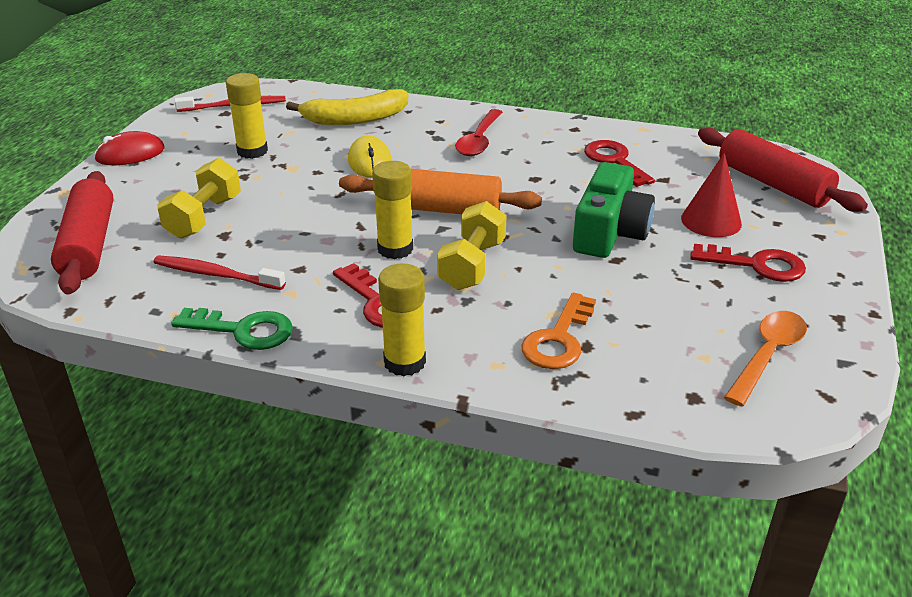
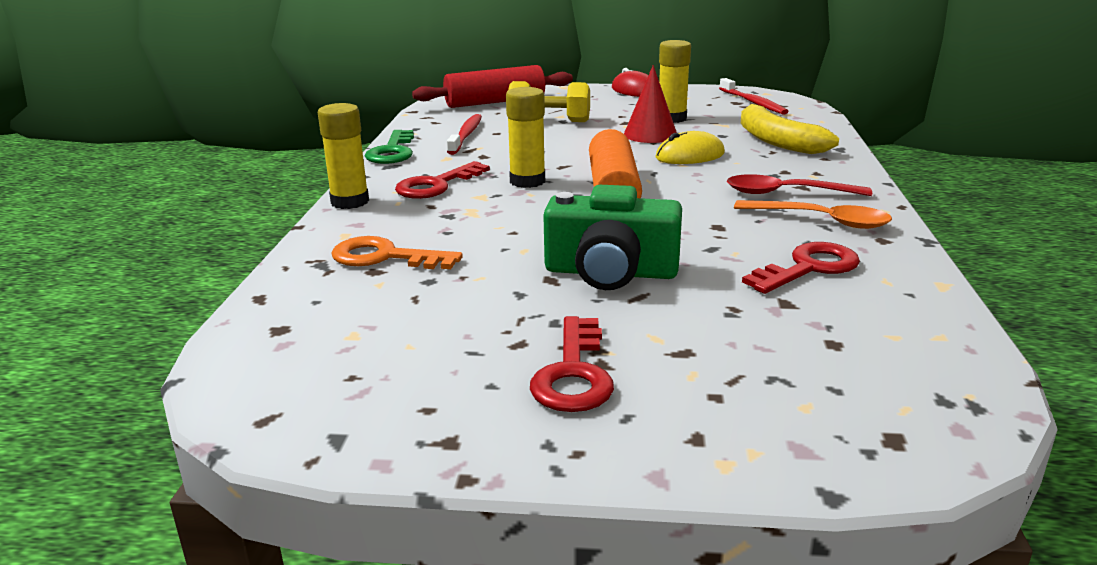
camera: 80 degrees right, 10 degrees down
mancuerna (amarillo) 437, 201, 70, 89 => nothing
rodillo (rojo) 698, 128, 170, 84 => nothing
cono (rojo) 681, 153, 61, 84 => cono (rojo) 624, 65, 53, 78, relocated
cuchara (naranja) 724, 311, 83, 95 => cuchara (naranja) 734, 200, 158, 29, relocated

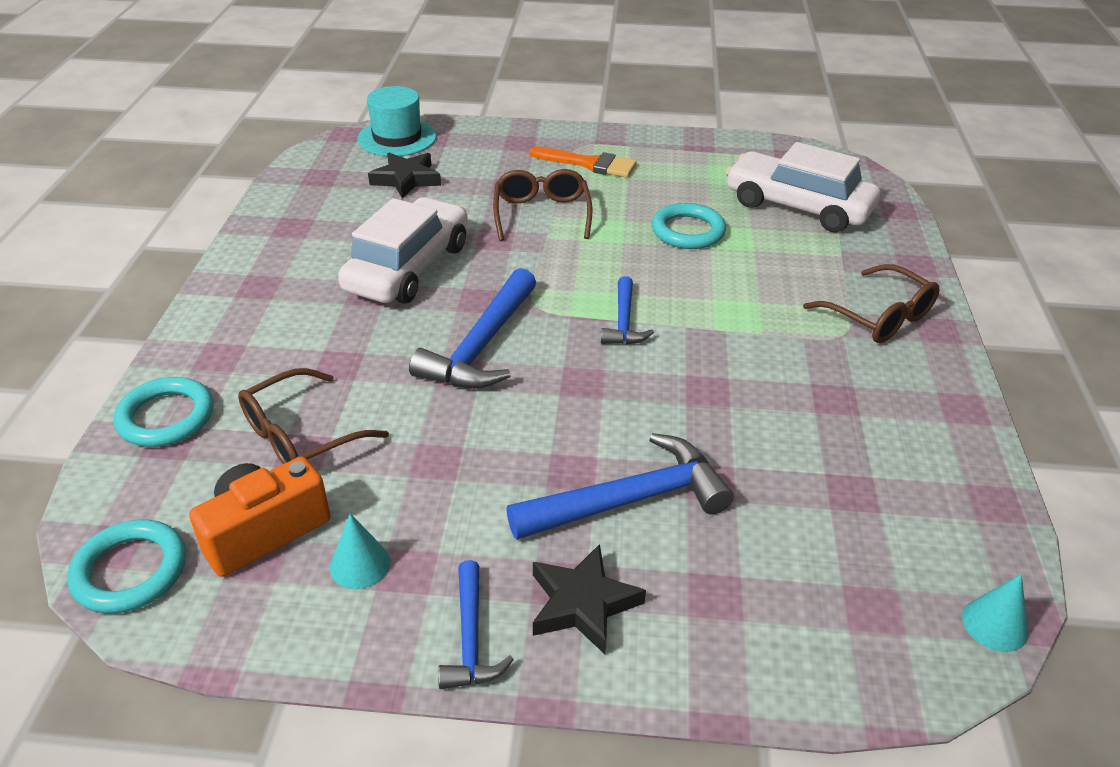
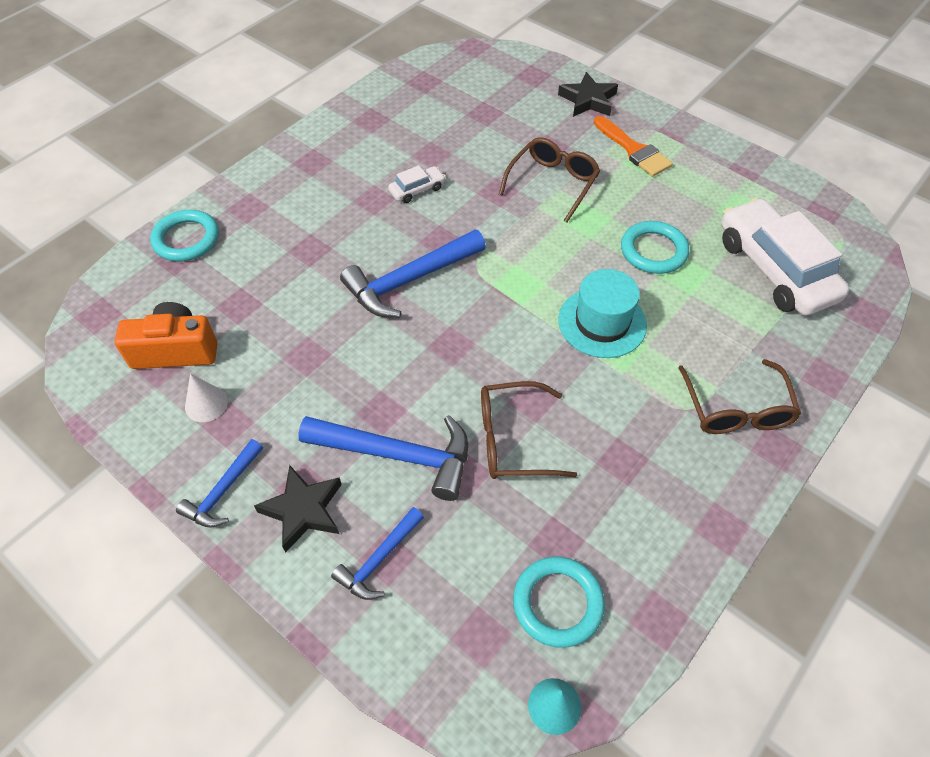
camera: 35 degrees right, 15 degrees up
anillo (turquesa) 67, 520, 119, 93 => anillo (turquesa) 513, 557, 92, 91, relocated
gafas (marrón) 238, 368, 151, 96 => gafas (marrón) 481, 381, 96, 98, relocated
sombrero (turquesa) 358, 86, 79, 70 => sombrero (turquesa) 558, 269, 89, 89, relocated
estrella (negro) 368, 153, 73, 46 => estrella (negro) 558, 72, 60, 45, relocated
martillo (azul) 601, 276, 53, 69 => martillo (azul) 331, 507, 93, 93, relocated
cono (turquesa) 330, 514, 60, 75 => cono (blanco) 185, 374, 43, 48
coche (blanco) 338, 197, 130, 106 => coche (blanco) 388, 165, 58, 38, x0.44

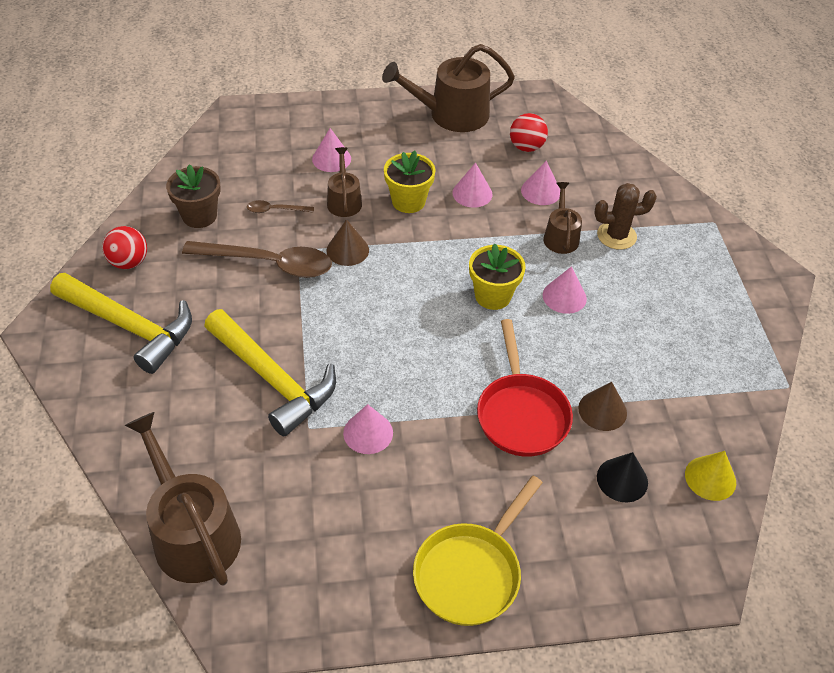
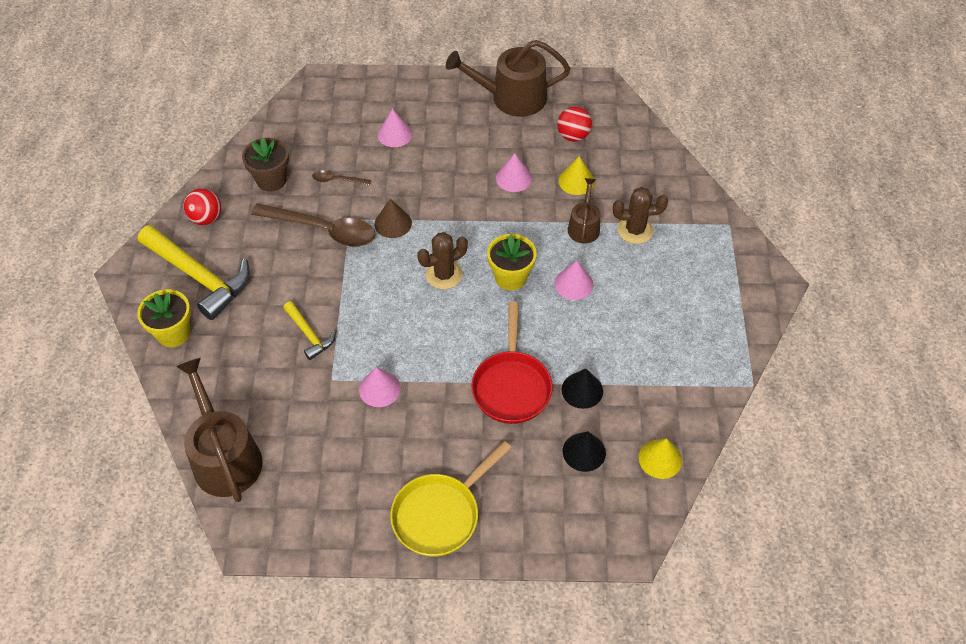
camera: 10 degrees right, 5 degrees up
regadera (marrón) 327, 147, 35, 70 => nothing
nothing => cactus (marrón) 417, 232, 51, 57
maceta (amarillo) 384, 150, 52, 63 => maceta (amarillo) 137, 289, 54, 58, relocated
cono (rosa) 521, 161, 39, 44 => cono (amarillo) 558, 156, 37, 39
cono (marrón) 578, 382, 49, 49 => cono (negro) 561, 368, 42, 41
martillo (amarillo) 204, 309, 132, 128 => martillo (amarillo) 283, 301, 53, 59, x0.51

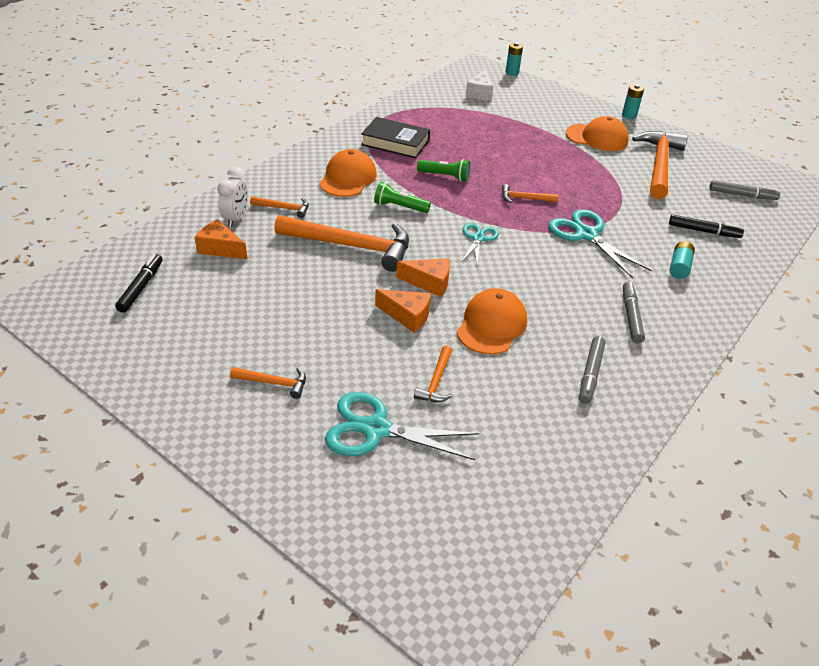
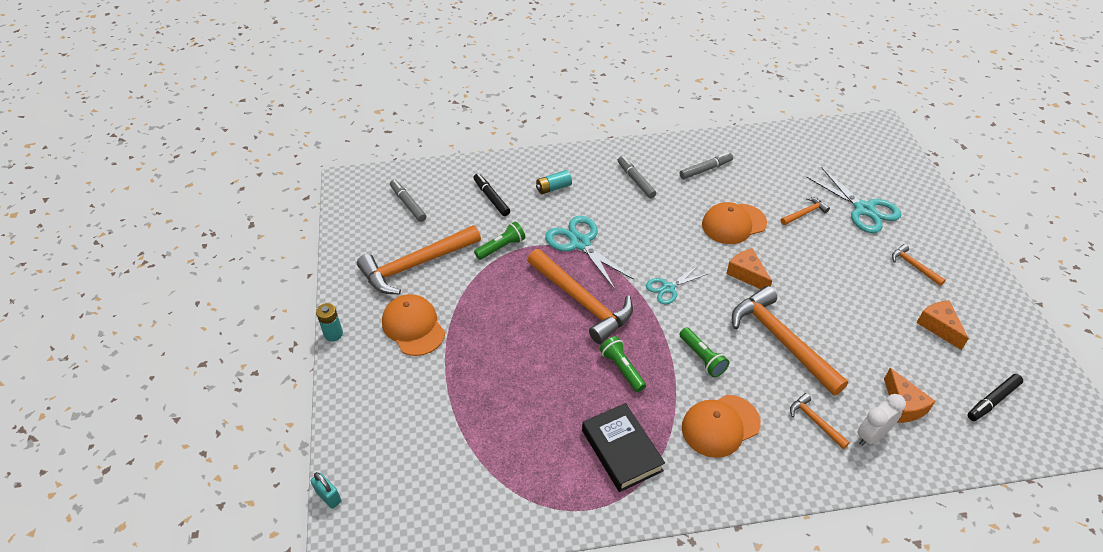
camera: 135 degrees left, 5 degrees up
queso (blanco) 466, 70, 27, 30 => nothing
nothing => lámpara de mano (verde) 474, 222, 51, 38
queso (naranja) 375, 289, 56, 44 => queso (naranja) 917, 300, 52, 50, relocated
pila (turquesa) 506, 42, 17, 34 => candado (turquesa) 311, 472, 30, 37
tijeras (turquesa) 548, 209, 104, 69 => tijeras (turquesa) 545, 216, 89, 73, 135 degrees clockwise
rotulador (gris) 623, 282, 22, 61 => rotulador (gris) 618, 156, 38, 42, 105 degrees clockwise
martillo (naranja) 502, 184, 56, 19 => martillo (naranja) 527, 249, 106, 95, x2.19

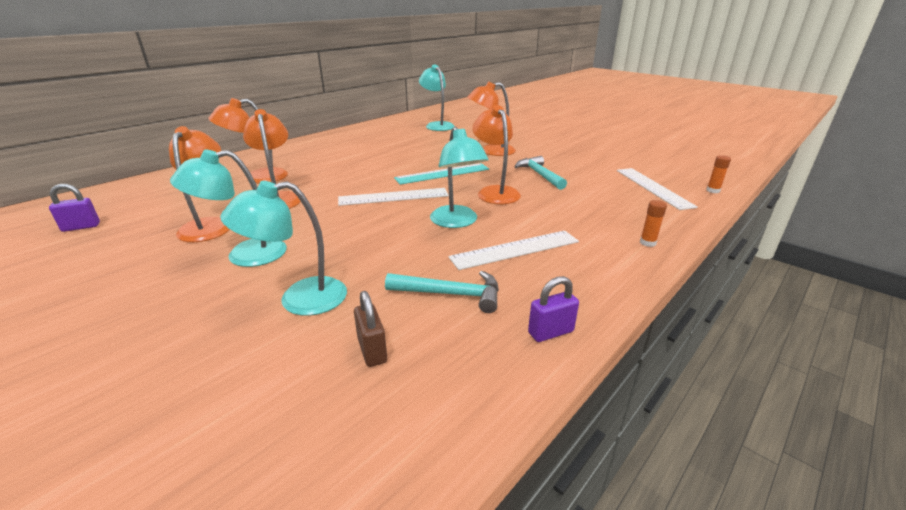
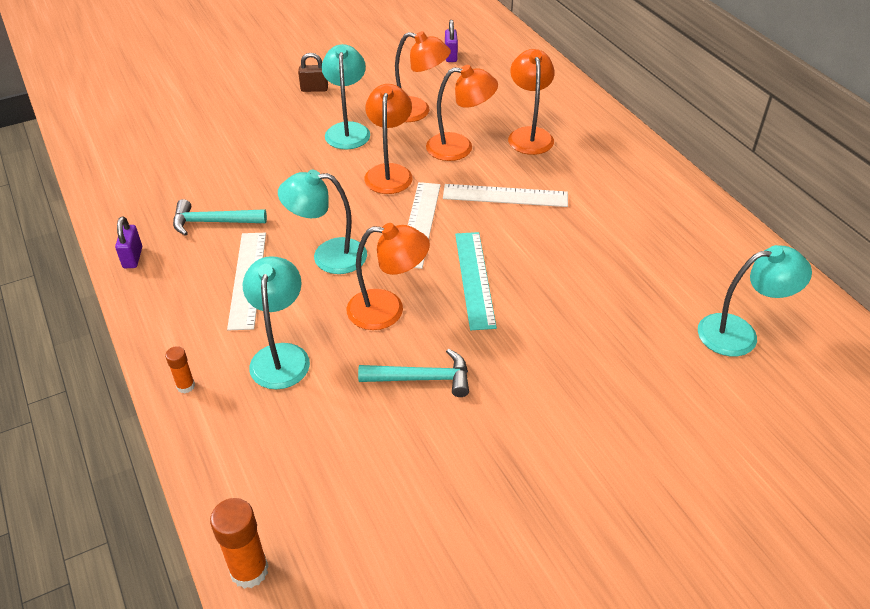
camera: 110 degrees right, 15 degrees up
lámpara (turquesa) 220, 181, 127, 135 => lámpara (turquesa) 242, 256, 68, 133, relocated
candado (marrón) 354, 291, 33, 76 => candado (marrón) 298, 53, 30, 39, relocated
lámpara (naranja) 467, 81, 48, 75 => lámpara (naranja) 364, 84, 49, 110, relocated
regla (blanco) 617, 168, 81, 42 => regla (blanco) 443, 184, 125, 23, relocated
martillo (turquesa) 385, 271, 114, 42 => martillo (turquesa) 173, 199, 94, 37, 60 degrees clockwise
barra de pegamento (naranja) 706, 155, 25, 38 => barra de pegamento (naranja) 210, 498, 59, 91, x1.77

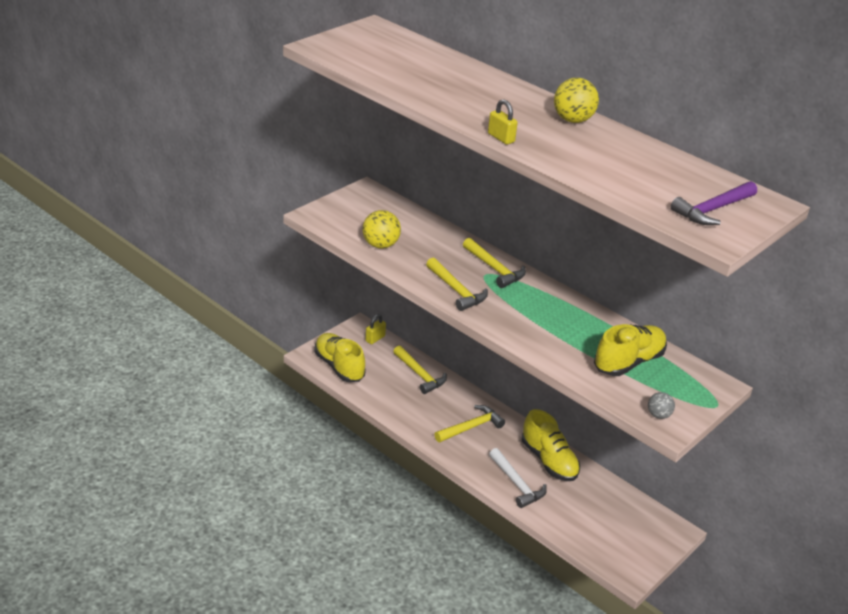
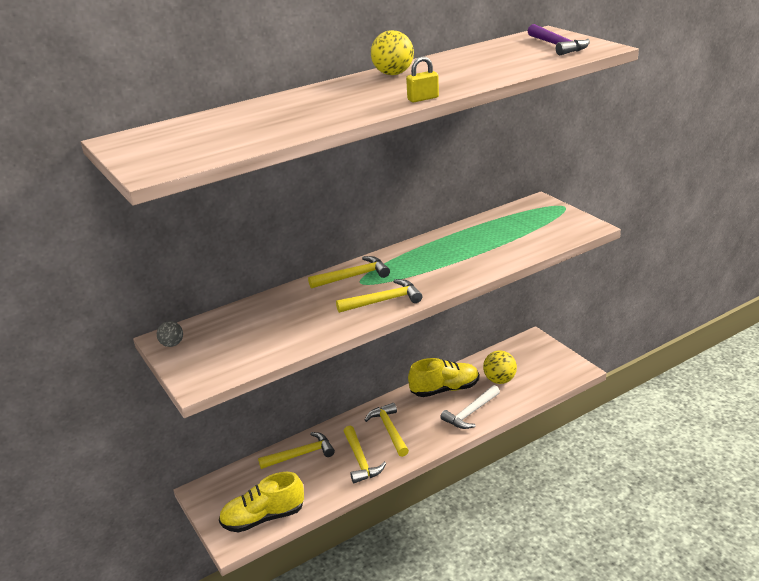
camera: 70 degrees left, 5 degrees down
candado (amarillo) 365, 314, 21, 30 => nothing
zapato (amarillo) 594, 324, 73, 52 => nothing
nothing => martillo (amarillo) 344, 426, 42, 57
pelota (amarillo) 363, 210, 38, 39 => pelota (amarillo) 483, 350, 34, 34, relocated
pelota (gris) 648, 392, 27, 27 => pelota (gris) 157, 321, 26, 26, relocated
martillo (blanco) 489, 448, 58, 60 => martillo (blanco) 440, 385, 60, 44, 150 degrees clockwise

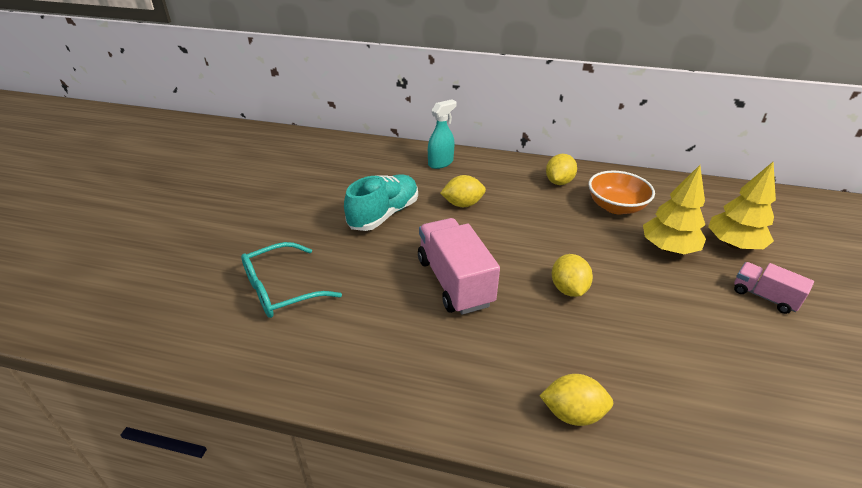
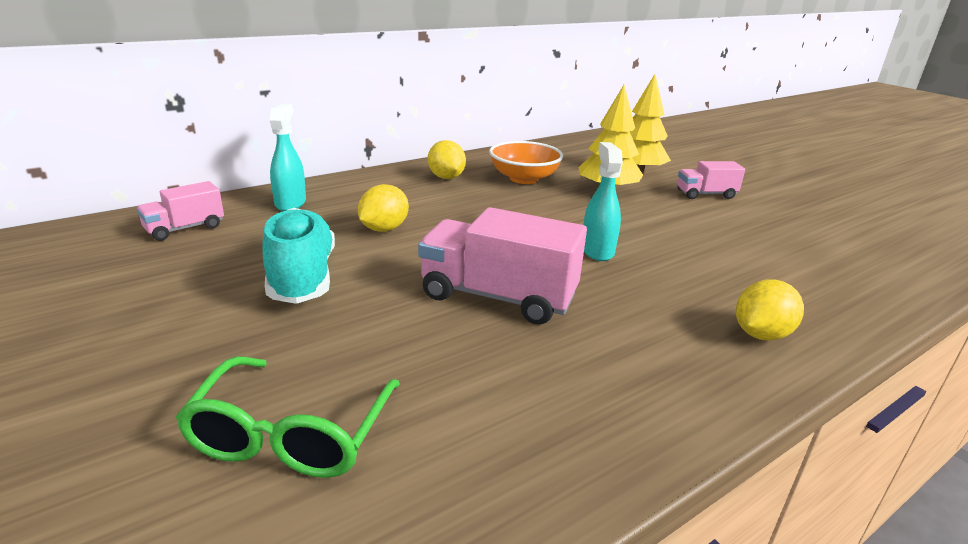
camera: 50 degrees left, 10 degrees down
nothing => camión (rosa) 136, 181, 88, 60
limón (amarillo) 552, 254, 41, 43 => pulverizador (turquesa) 583, 142, 40, 119
gafas (turquesa) 241, 242, 101, 76 => gafas (verde) 176, 356, 224, 122

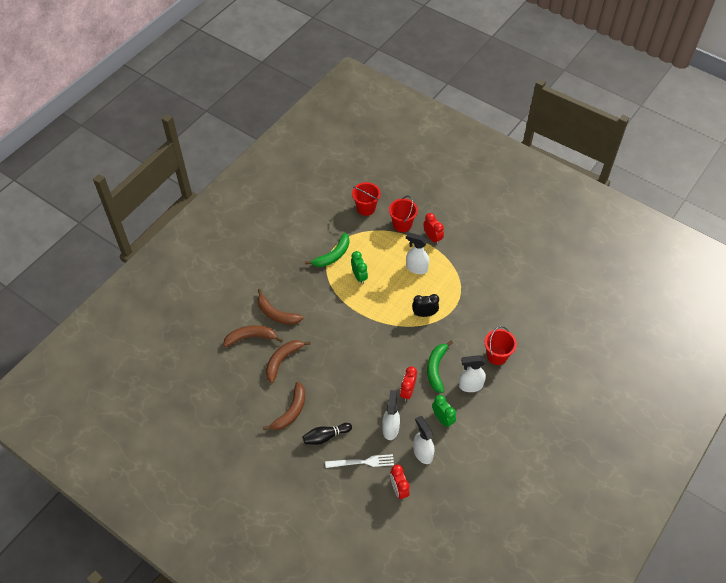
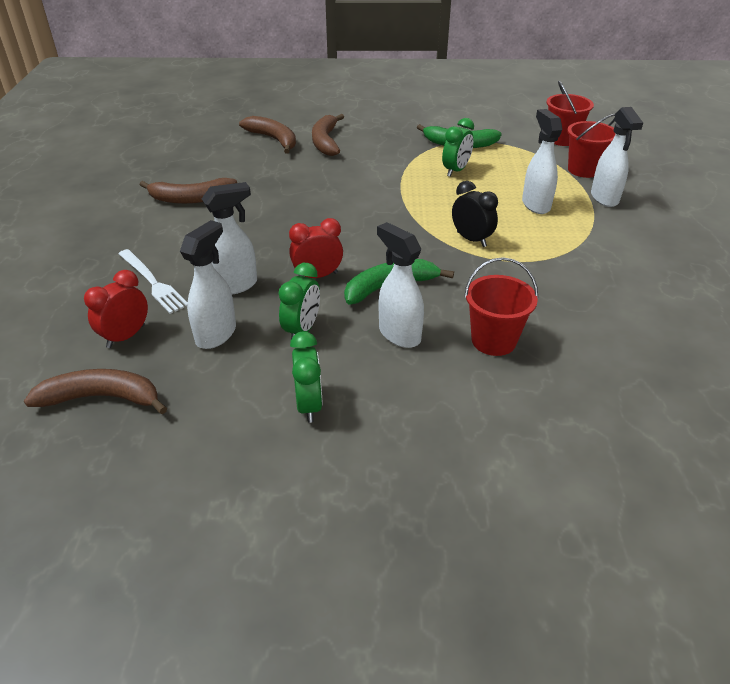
camera: 55 degrees right, 15 degrees down
bolo (negro) 303, 423, 49, 22 => nothing
nothing => despertador (verde) 290, 331, 33, 92
plátano (marrón) 266, 340, 45, 43 => plátano (marrón) 24, 369, 143, 45, relocated
despertador (rojo) 423, 213, 21, 32 => pulverizador (blanco) 591, 107, 52, 100

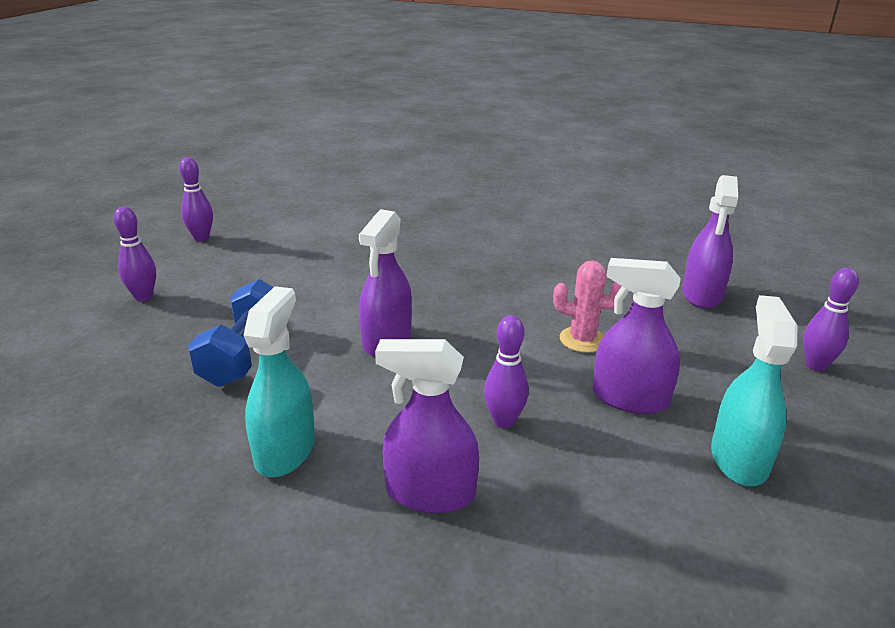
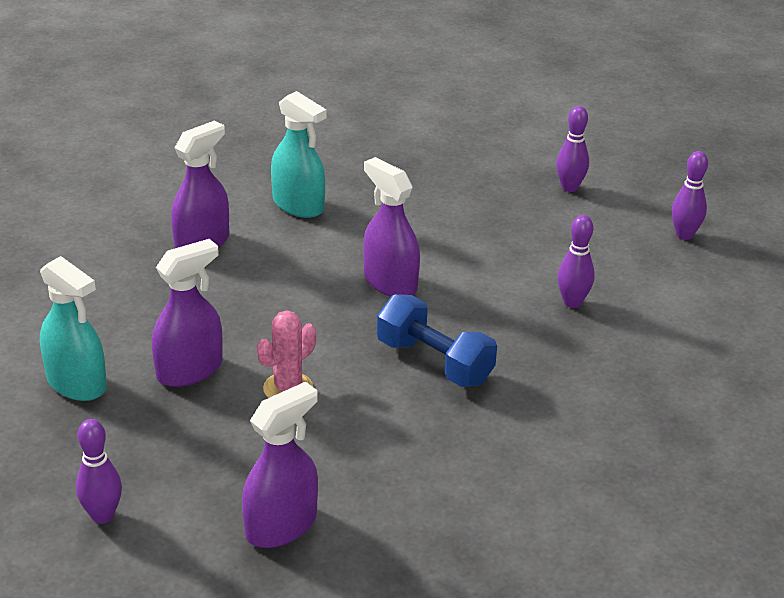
camera: 120 degrees right, 5 degrees up
mancuerna (azul) 188, 279, 85, 108 => mancuerna (azul) 377, 294, 120, 93, relocated
bolo (morado) 484, 315, 45, 113 => bolo (morado) 557, 215, 38, 93, relocated
pulverizador (morado) 682, 175, 56, 134 => pulverizador (morado) 242, 382, 76, 166, 90 degrees clockwise

